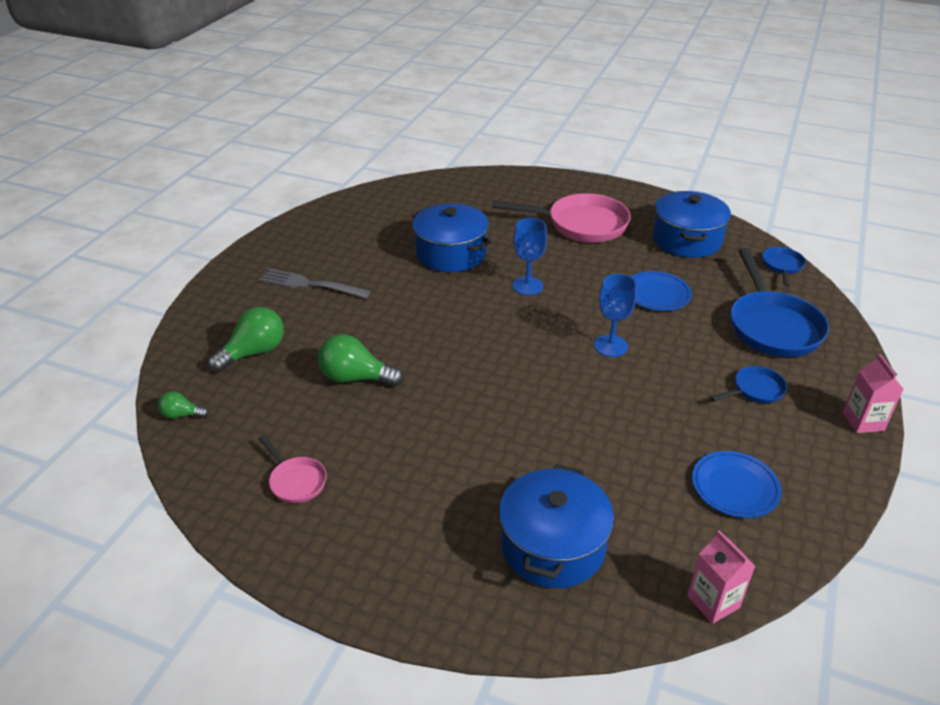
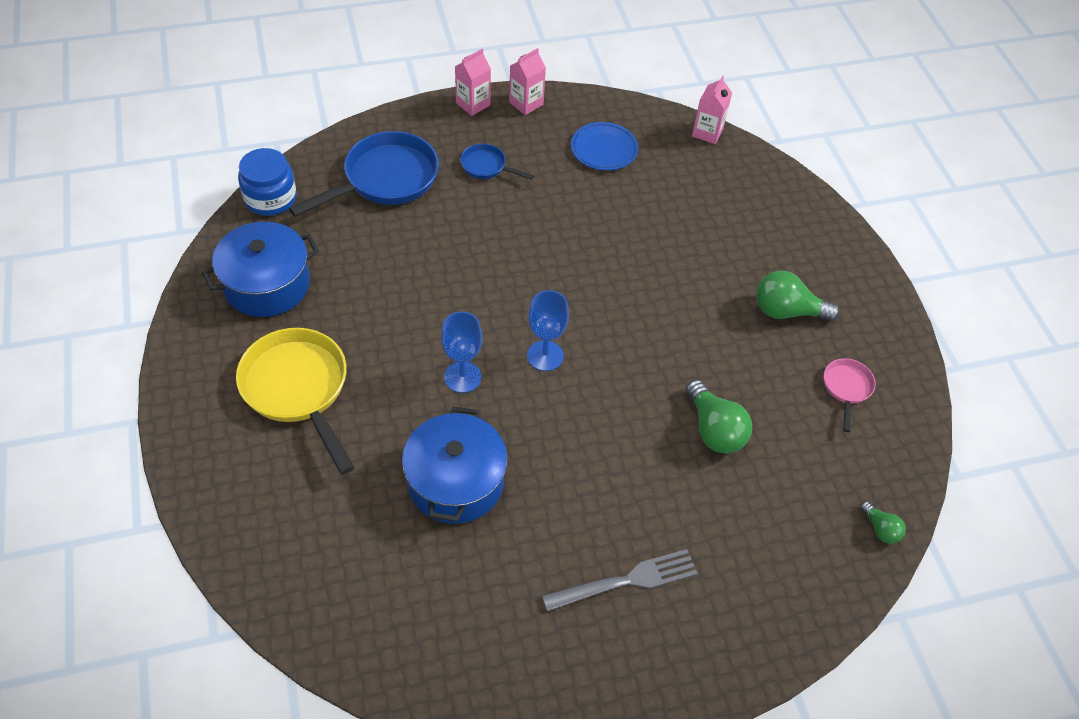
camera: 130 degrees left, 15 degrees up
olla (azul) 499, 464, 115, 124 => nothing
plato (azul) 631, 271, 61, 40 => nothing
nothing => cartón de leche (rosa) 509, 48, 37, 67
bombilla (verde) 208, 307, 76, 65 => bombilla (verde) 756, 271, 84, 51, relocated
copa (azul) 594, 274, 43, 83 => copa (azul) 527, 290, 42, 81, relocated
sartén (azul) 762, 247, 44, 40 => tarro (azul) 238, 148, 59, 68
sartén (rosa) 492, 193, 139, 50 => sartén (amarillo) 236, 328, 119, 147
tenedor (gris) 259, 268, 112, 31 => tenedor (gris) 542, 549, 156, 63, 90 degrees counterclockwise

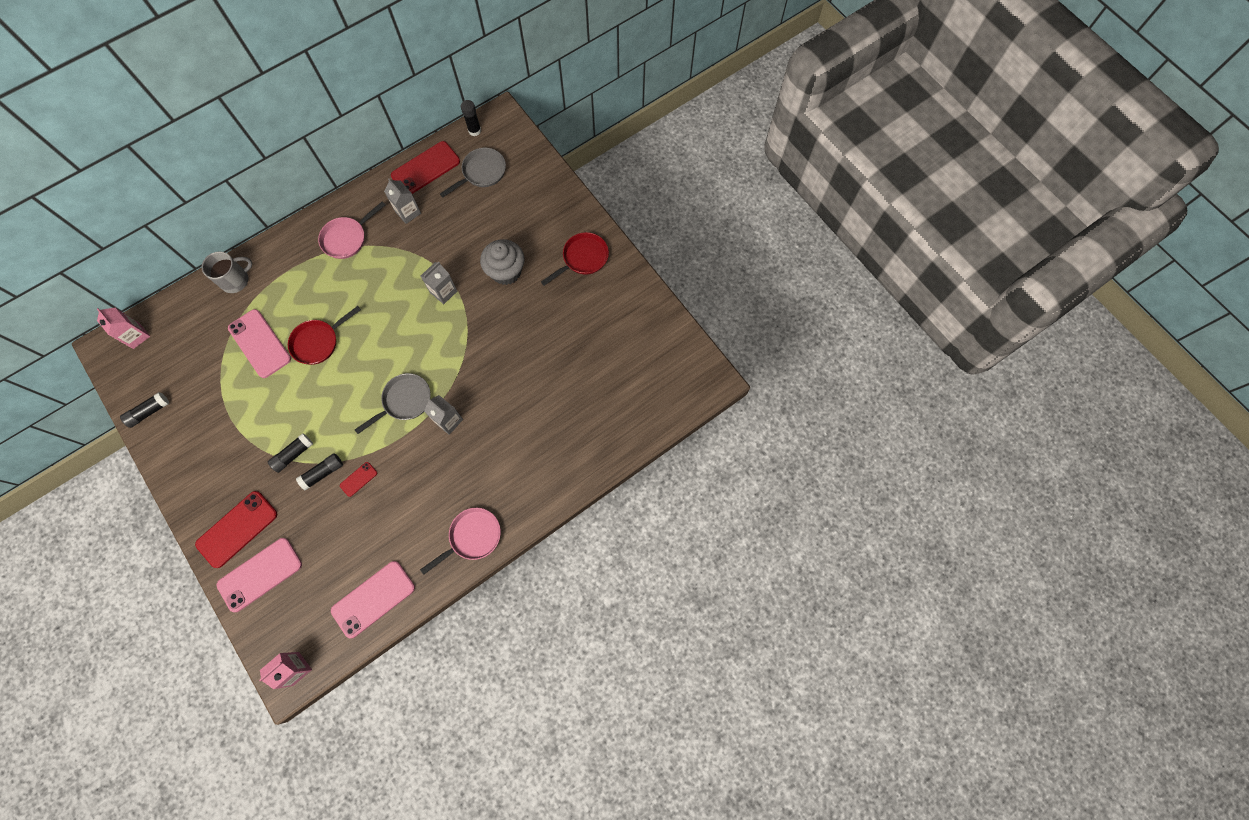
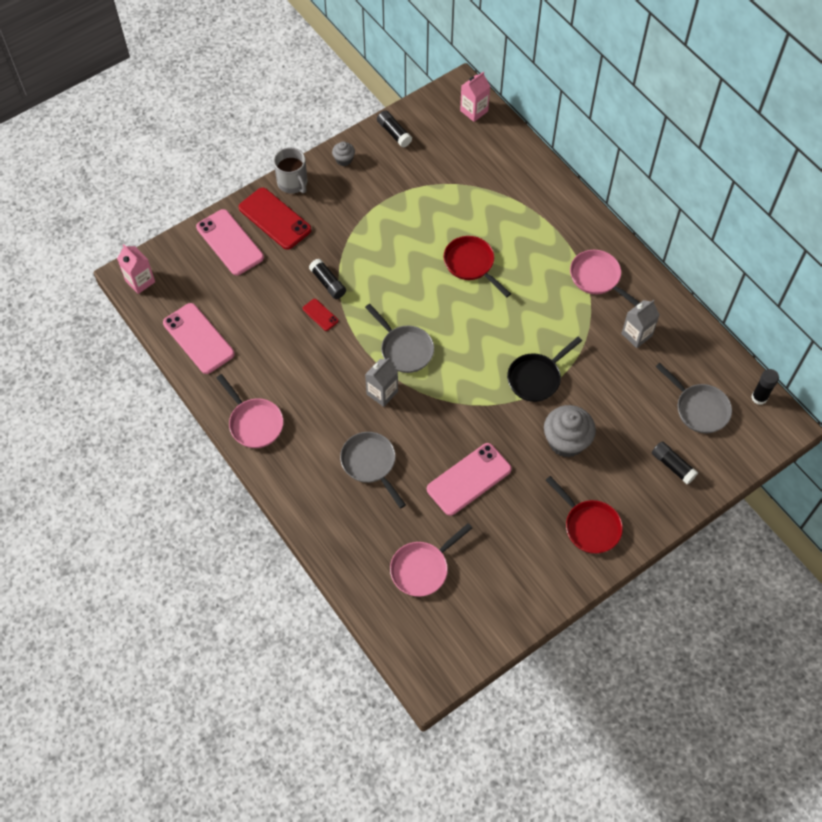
camera: 90 degrees right, 10 degrees down
móvil (rojo) 391, 141, 69, 53 => nothing
nothing => magdalena (gris) 332, 141, 23, 25
nothing => sartén (gris) 340, 432, 66, 77
nothing => sartén (rosa) 390, 523, 82, 74
taza (gris) 202, 252, 50, 41 => taza (gris) 274, 148, 33, 45, relocated
móvil (rosa) 228, 309, 63, 69 => móvil (rosa) 427, 443, 85, 73, relocated
barra de pegamento (negro) 268, 433, 45, 40 => barra de pegamento (negro) 652, 441, 46, 44, relocated
cartón de leche (gris) 421, 262, 36, 42 => sartén (negro) 507, 337, 75, 65

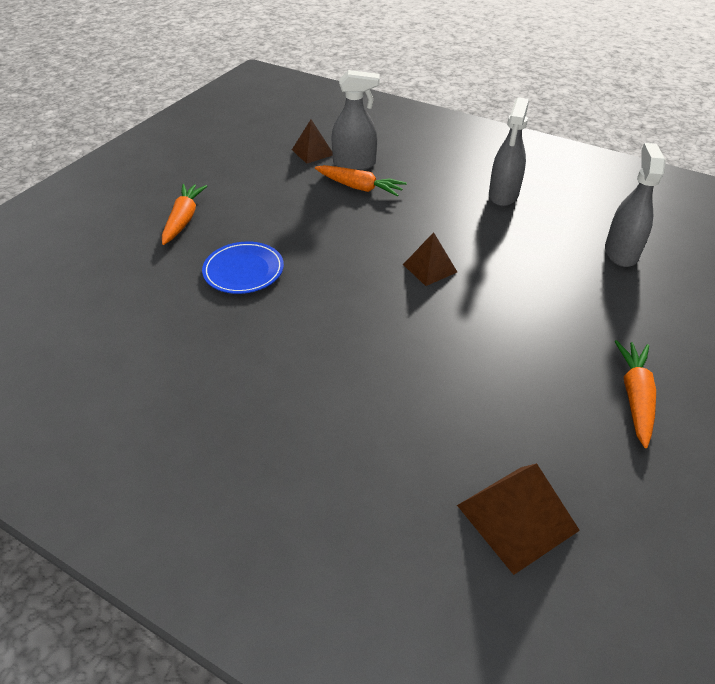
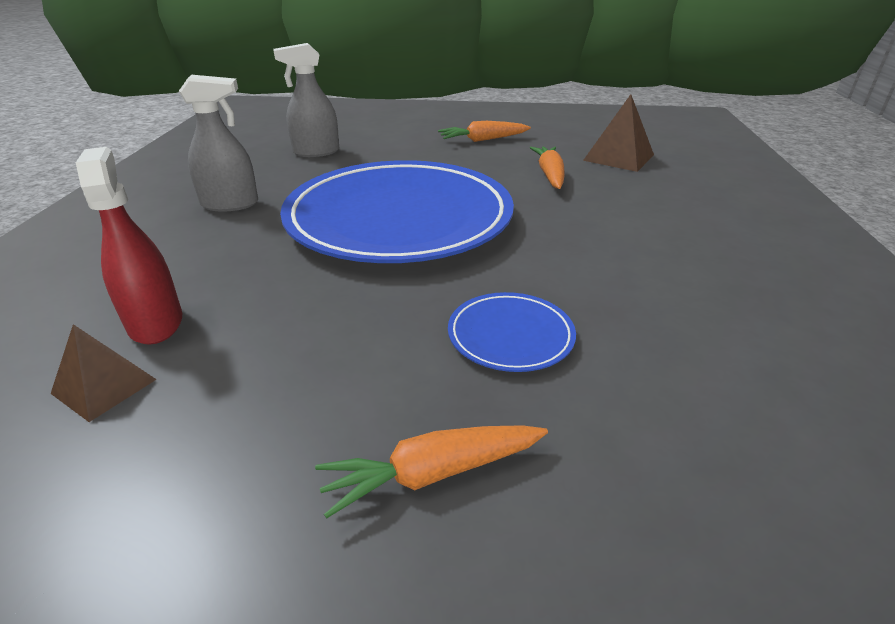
camera: 115 degrees left, 10 degrees down
zanahoria (naranja) 315, 165, 92, 31 => zanahoria (naranja) 530, 147, 35, 42, relocated
pirámide (marrón) 403, 232, 54, 54 => plato (azul) 280, 160, 234, 103
pulverizador (gris) 332, 70, 48, 100 => pulverizador (rojo) 76, 147, 106, 198

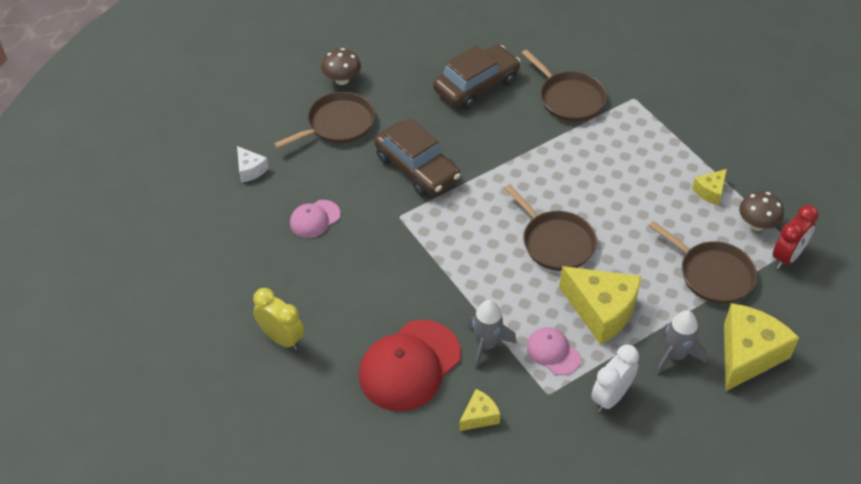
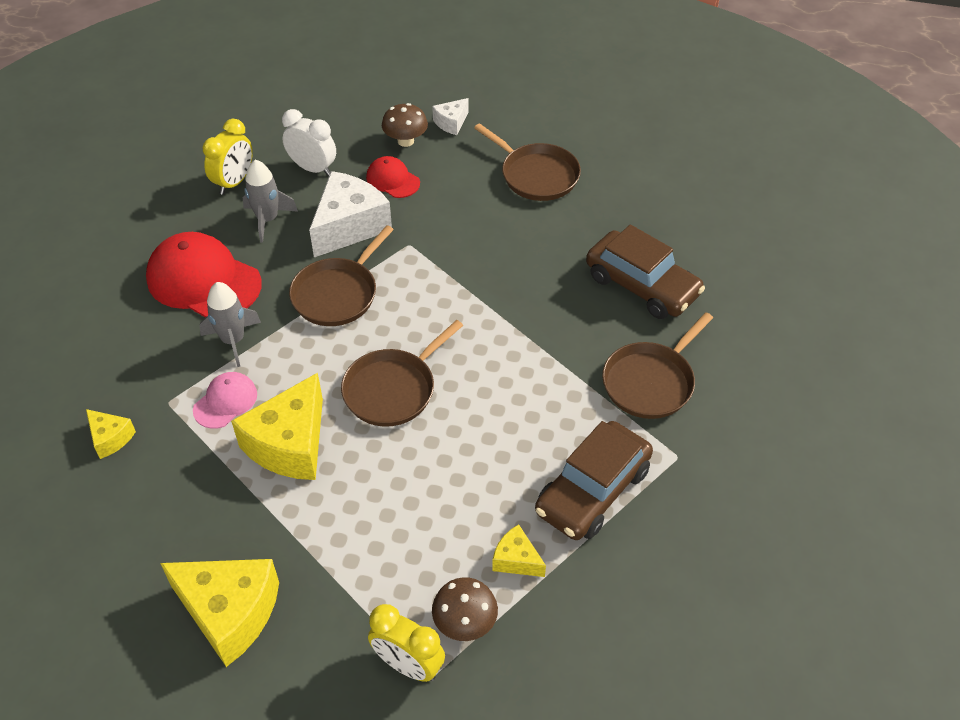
camera: 80 degrees right, 0 degrees up
nothing => queso (blanco) 309, 171, 83, 86
seta (marrón) 321, 48, 40, 37 => seta (marrón) 382, 103, 46, 44, relocated
coche (marrón) 374, 118, 87, 78 => coche (marrón) 535, 421, 118, 119, relocated
queso (amarillo) 459, 389, 41, 42 => queso (amarillo) 86, 409, 50, 50, relocated
despertador (blanco) 591, 345, 48, 67 => despertador (blanco) 282, 109, 54, 67, relocated
sartén (marrón) 649, 221, 108, 83 => sartén (marrón) 289, 225, 105, 101, relocated
cohete (gris) 656, 310, 51, 65 => cohete (gris) 243, 160, 55, 83, relocated
gorra (rosa) 290, 200, 50, 38 => gorra (rojo) 366, 156, 54, 42
despertador (rojo) 773, 205, 46, 64 => despertador (amarillo) 368, 604, 77, 78

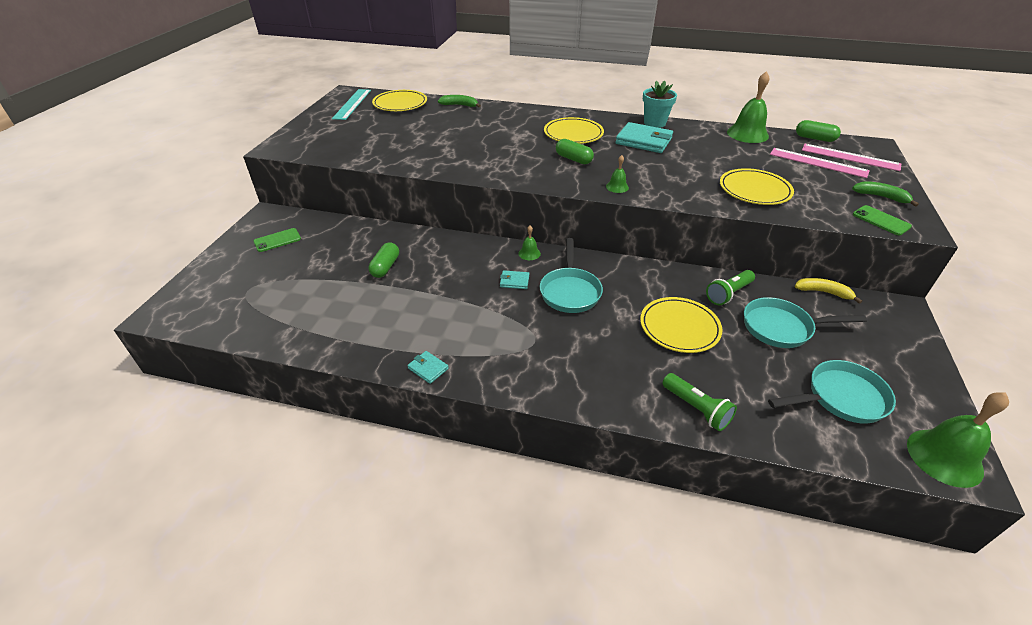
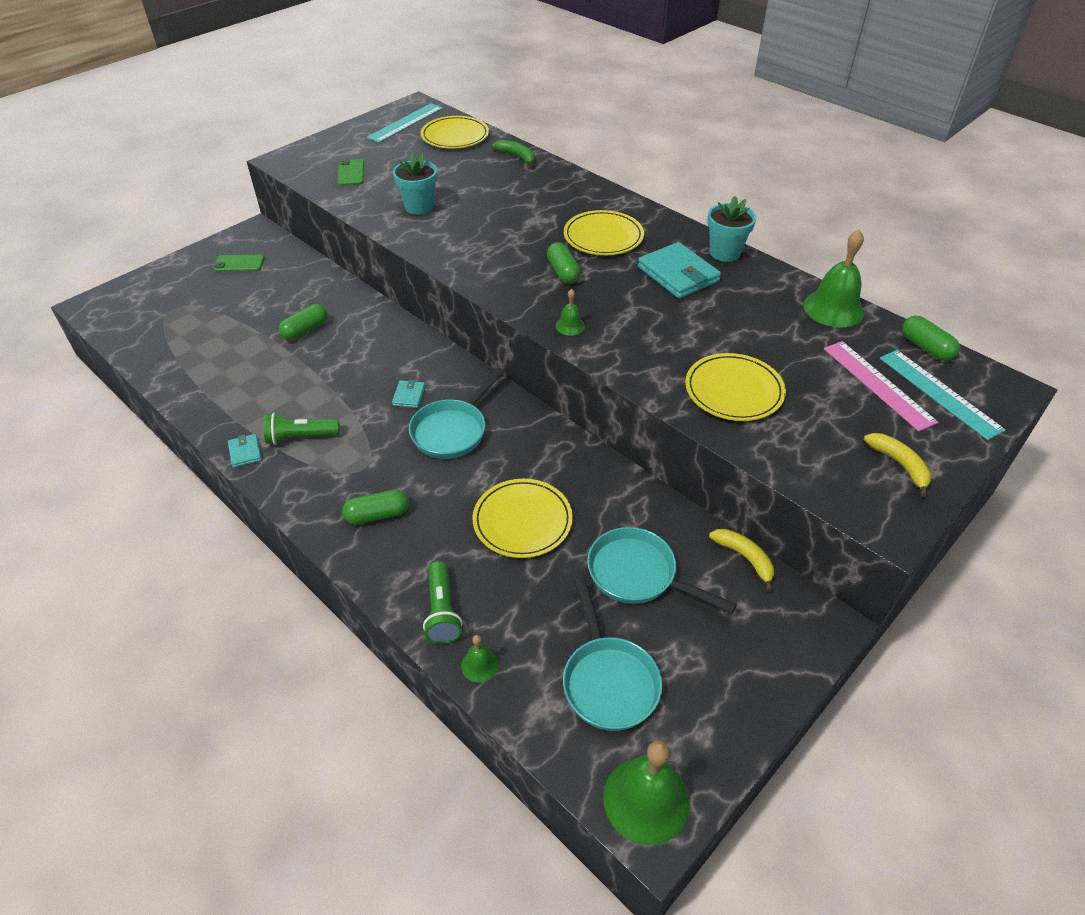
camera: 30 degrees right, 5 degrees up
nothing => cápsula (verde) 342, 489, 67, 36
nothing => maceta (turquesa) 393, 152, 44, 63
campana (verde) 518, 225, 23, 35 => campana (verde) 461, 635, 38, 47, relocated
lámpara de mano (verde) 706, 270, 49, 35 => lámpara de mano (verde) 263, 413, 77, 32, relocated
móvil (verde) 853, 205, 59, 30 => móvil (verde) 337, 159, 27, 27, relocated
regla (rosa) 802, 144, 99, 27 => regla (turquesa) 880, 350, 126, 90
plátano (verde) 852, 181, 67, 26 => plátano (amarillo) 864, 433, 67, 64
cartera (turquesa) 500, 270, 29, 19 => cartera (turquesa) 392, 380, 33, 28, 60 degrees clockwise
sartén (turquesa) 768, 360, 128, 64 => sartén (turquesa) 563, 577, 99, 154, 60 degrees clockwise

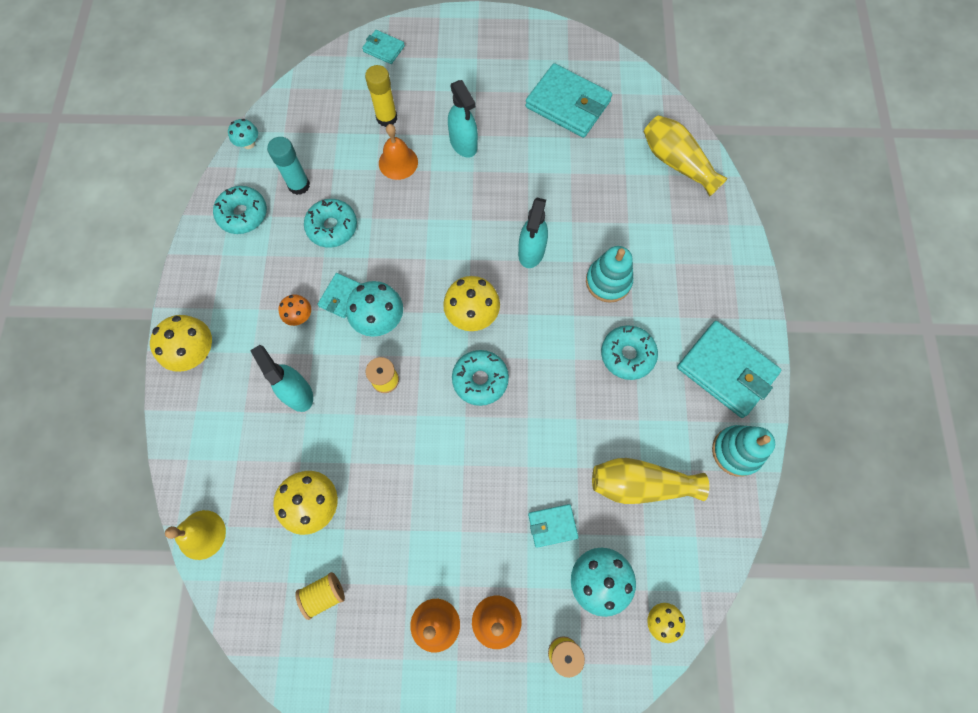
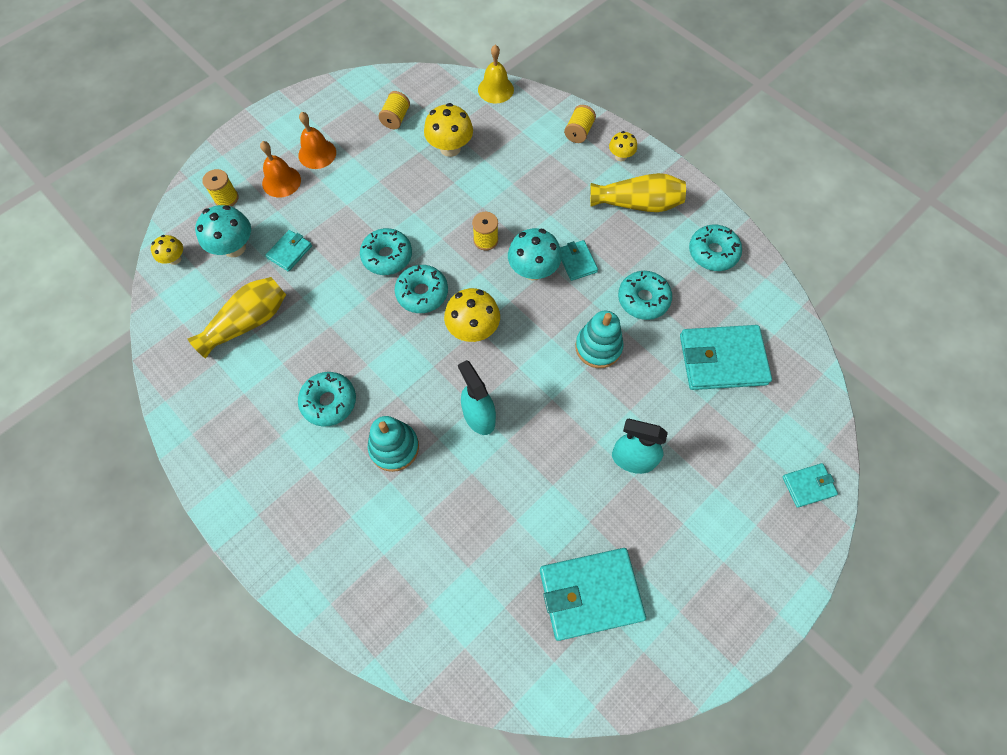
camera: 135 degrees right, 5 degrees down
seta (turquesa) 228, 119, 30, 30 => nothing
pulverizador (turquesa) 250, 345, 63, 67 => nothing
barra de pegamento (turquesa) 267, 137, 43, 58 => nothing
seta (naranja) 278, 294, 33, 32 => nothing
barra de pegamento (amarillo) 365, 65, 32, 62 => nothing
campana (naranja) 379, 124, 39, 56 => nothing
nothing => rosquilla (turquesa) 360, 228, 52, 47
nothing => carrete (amarillo) 564, 105, 32, 38
florero (amarillo) 644, 115, 84, 82 => florero (amarillo) 590, 173, 96, 39, relocated
cartera (turquesa) 677, 321, 104, 97 => cartera (turquesa) 680, 325, 92, 65, relocated
juguete apilable (turquesa) 712, 425, 63, 52 => juguete apilable (turquesa) 575, 311, 49, 57, relocated
seta (amarillo) 150, 315, 62, 57 => seta (amarillo) 609, 131, 28, 30, x0.58

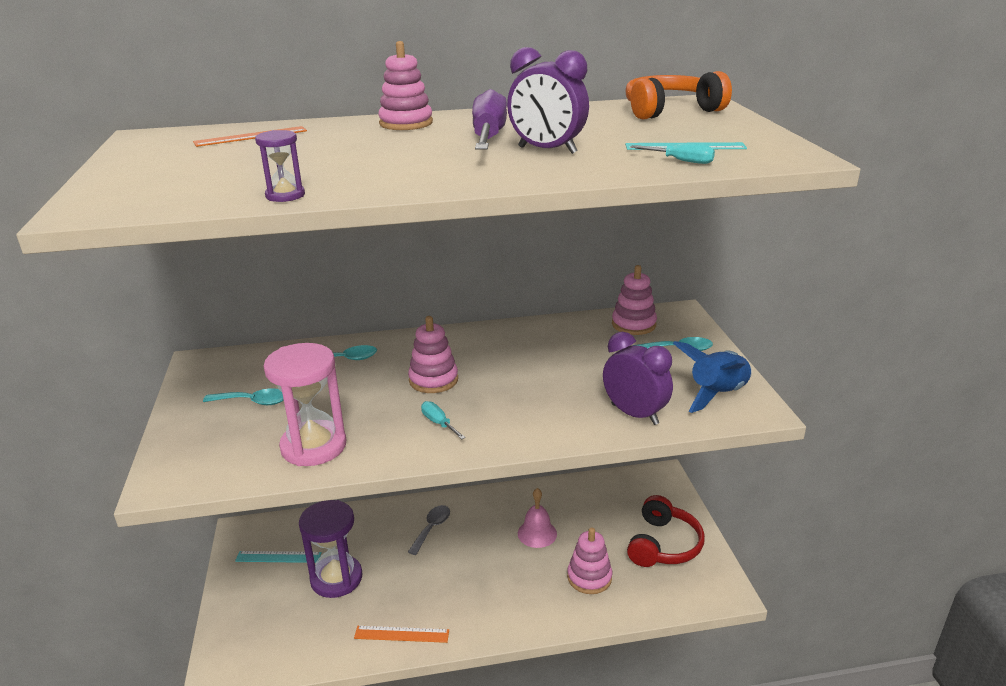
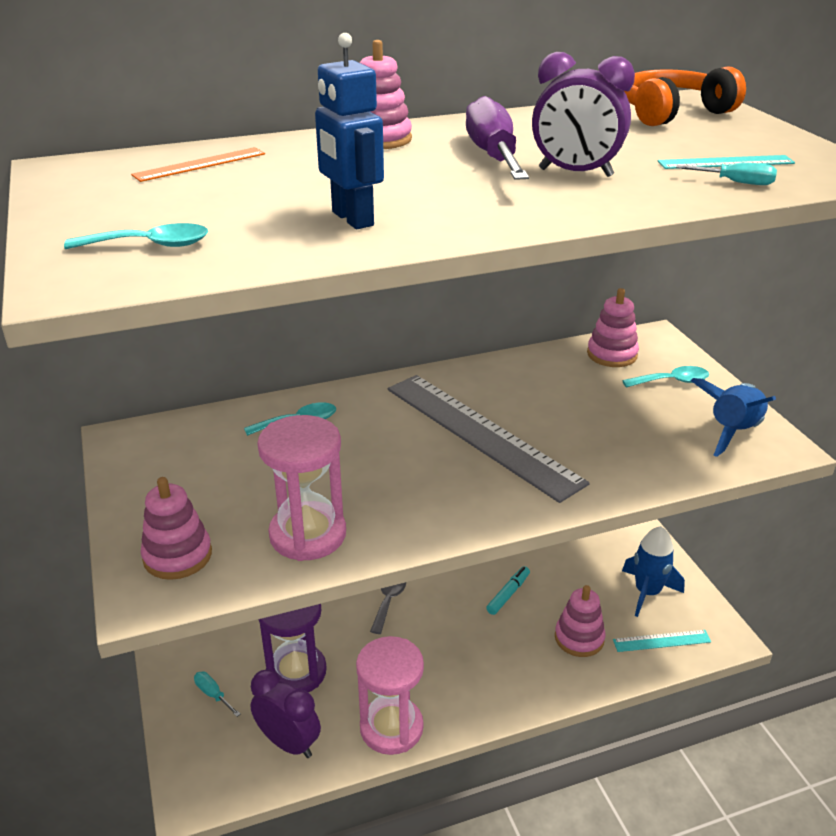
camera: 10 degrees left, 5 degrees up
reloj de arena (morado) 255, 130, 50, 72 => nothing
nothing => robot (azul) 315, 33, 69, 196
nothing => regla (gris) 388, 375, 202, 128
cuchara (turquesa) 203, 388, 81, 17 => cuchara (turquesa) 64, 223, 144, 26, relocated
regla (turquesa) 235, 551, 87, 12 => regla (turquesa) 613, 630, 98, 22, relocated
juguete apilable (rosa) 408, 316, 50, 77 => juguete apilable (rosa) 141, 477, 71, 103, relocated
destornillador (turquesa) 421, 401, 45, 38 => destornillador (turquesa) 194, 672, 46, 45, relocated
despertador (morado) 603, 332, 70, 93 => despertador (morado) 250, 669, 71, 89, relocated
regla (naranja) 354, 626, 95, 17 => reloj de arena (rosa) 356, 636, 68, 119
campana (rosa) 518, 488, 39, 60 => rotulador (turquesa) 486, 566, 44, 49
auriculares (rojo) 627, 495, 78, 72 => cohete (azul) 622, 526, 63, 91

